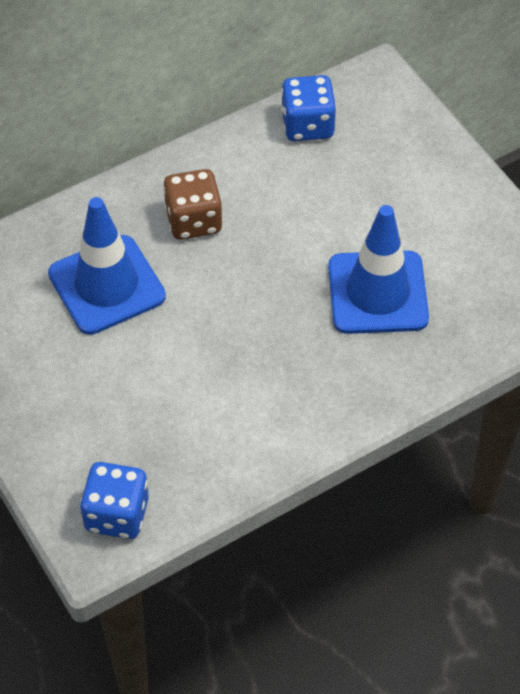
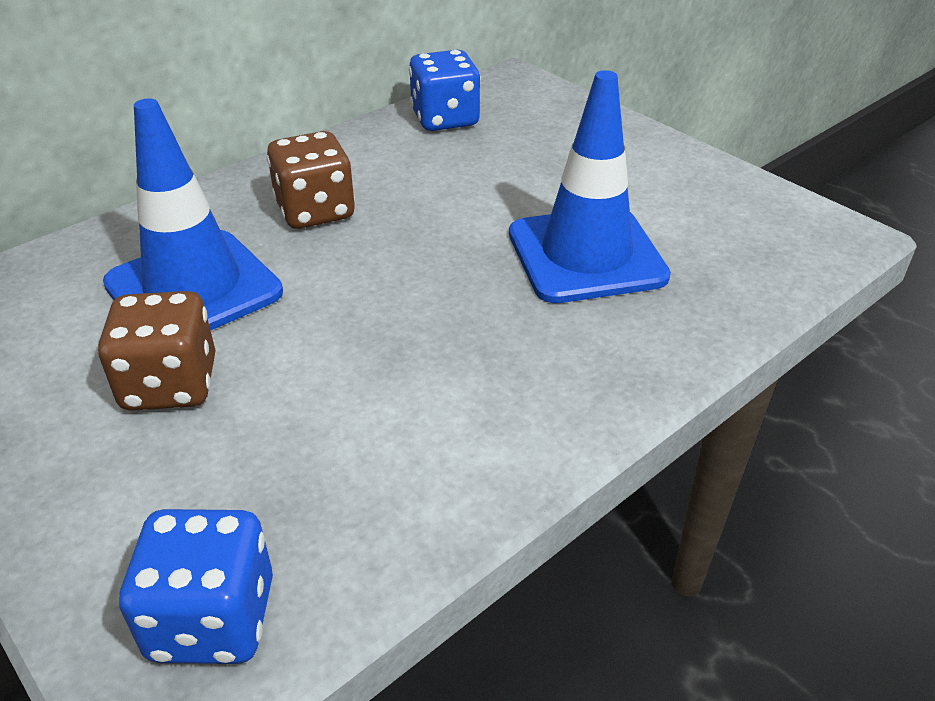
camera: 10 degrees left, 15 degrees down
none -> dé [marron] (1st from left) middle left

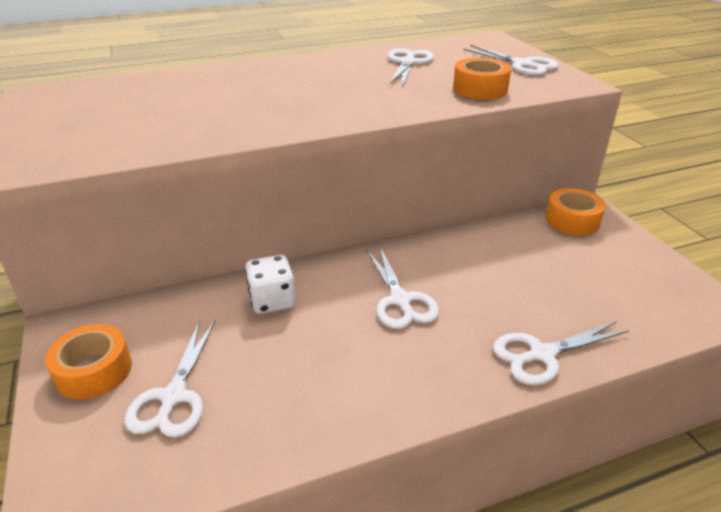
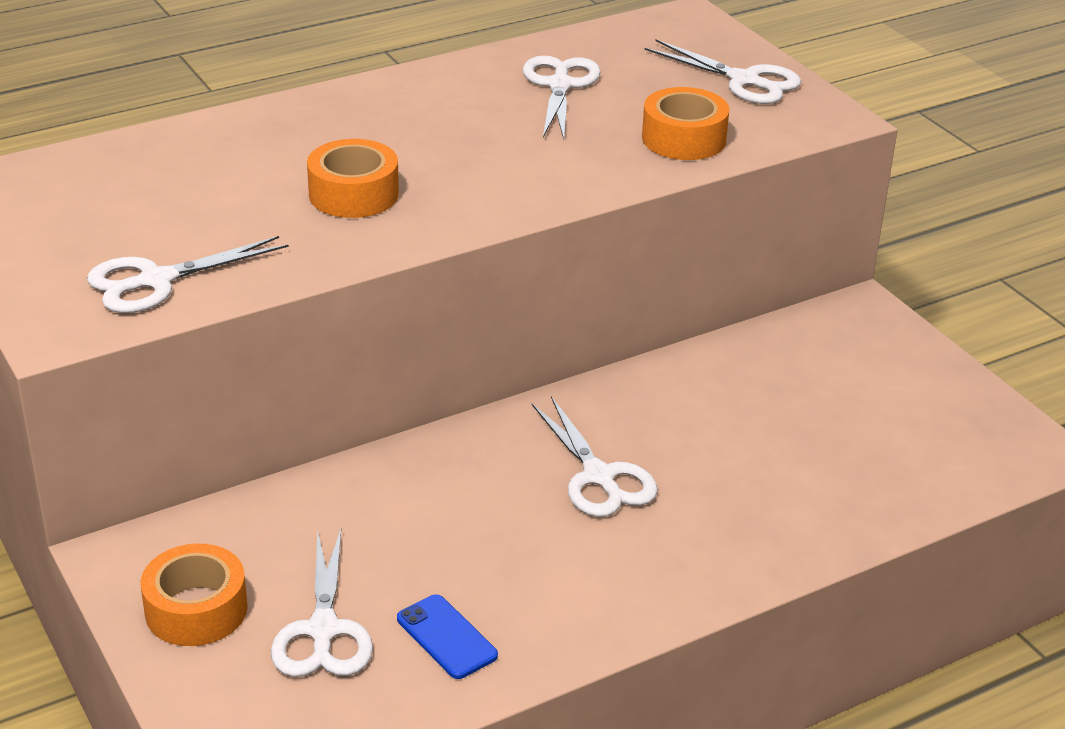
camera: 10 degrees left, 0 degrees up
ruban adhésif [orange] (3rd from left in the first image) middle right -> ruban adhésif [orange] (2nd from left) top left, move
dé [blanc] centre -> none
ciseaux [blanc] (5th from left in the first image) bottom right -> ciseaux [blanc] (1st from left) middle left, move
none -> téléphone [bleu] bottom centre

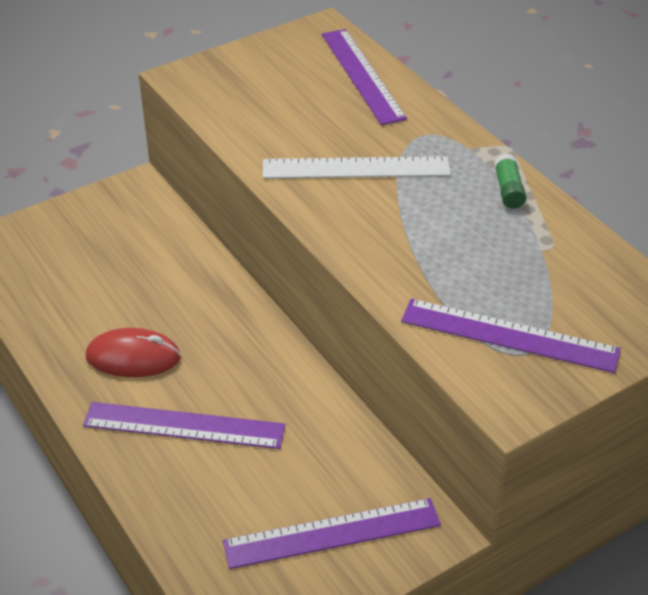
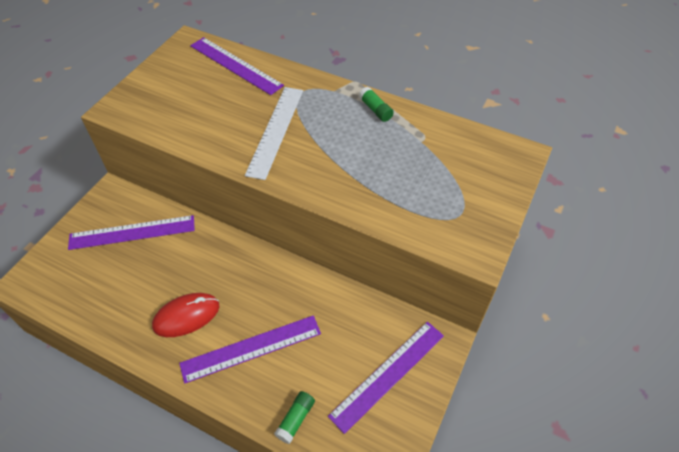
camera: 30 degrees left, 10 degrees up
règle [blanc] top centre, 45 degrees counterclockwise
règle [violet] (4th from left in the first image) middle right -> règle [violet] (1st from left) middle left, move
none -> bâton de colle [vert] (1st from left) bottom centre

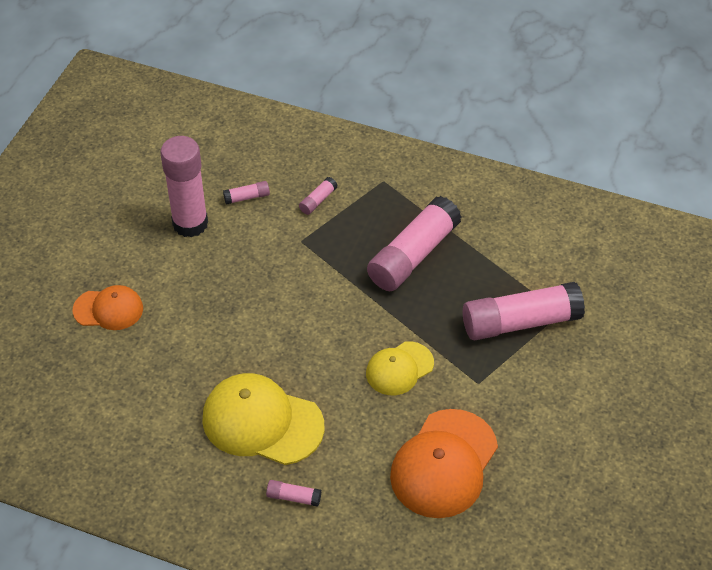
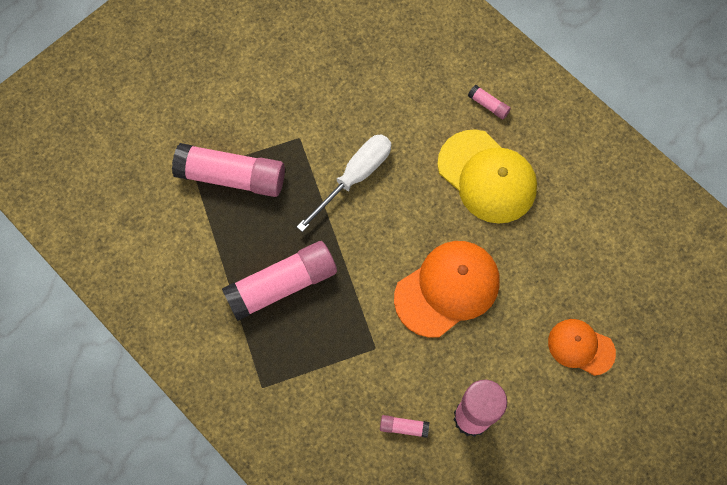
camera: 155 degrees left, 20 degrees up
bâton de colle [rose] (4th from left) centre -> none
casquette [jaune] (2nd from left) centre -> tournevis [blanc] centre
casquette [orange] (2nd from left in the first image) bottom centre -> casquette [orange] (1st from left) centre, move

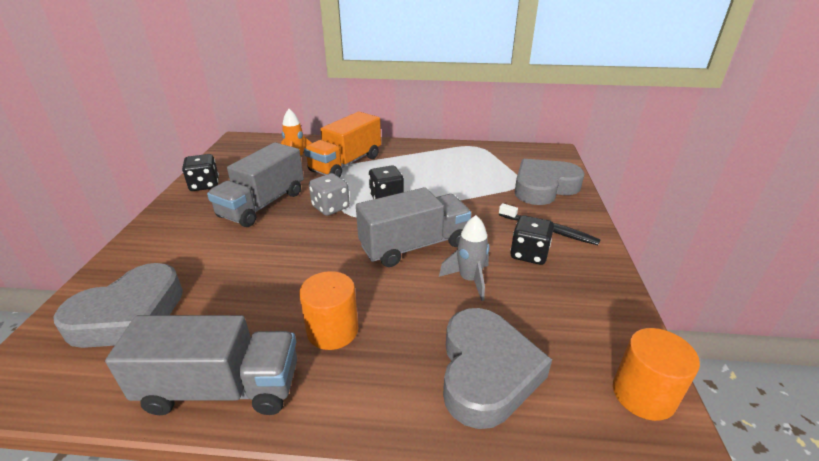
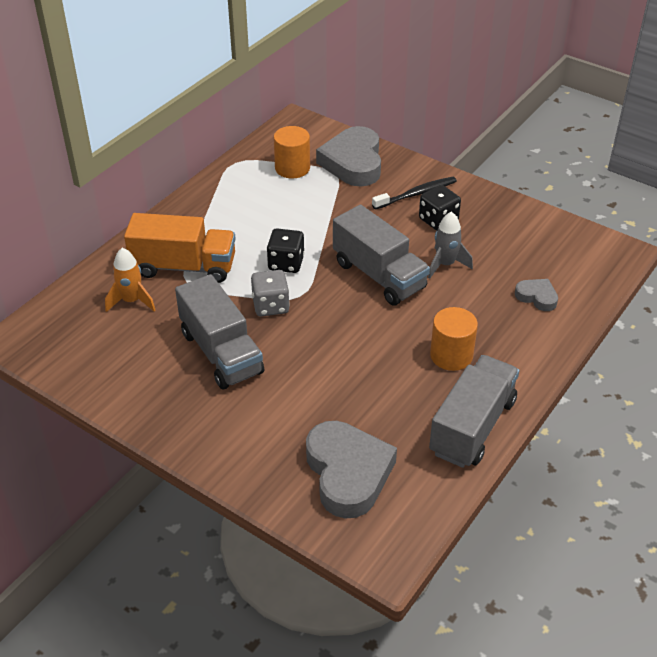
camera: 60 degrees left, 10 degrees up
camion [orange] top centre -> camion [orange] middle left, 60 degrees counterclockwise
dé [noir] (1st from left) middle left -> none
camion [gris] (3rd from left in the first image) centre -> camion [gris] (2nd from left) centre, 135 degrees clockwise
cœur [gris] (2nd from left in the first image) bottom centre -> cœur [gris] (3rd from left) middle right, x0.49
cylindre [orange] (2nd from left in the first image) bottom right -> cylindre [orange] (1st from left) top centre, move

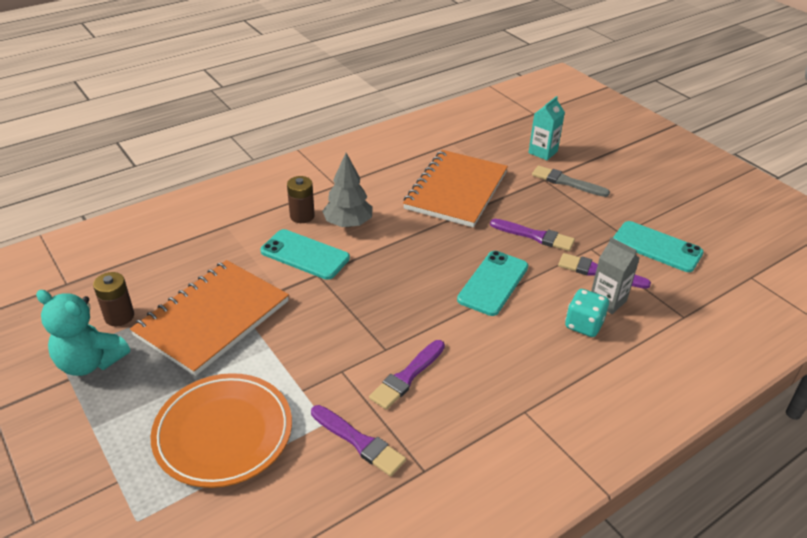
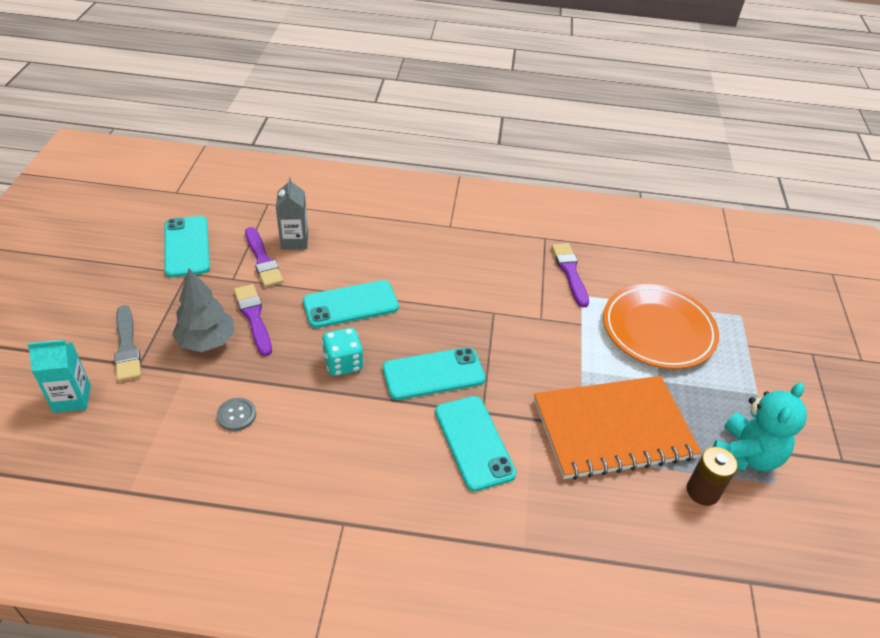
camera: 140 degrees left, 5 degrees up
carnet [orange] (2nd from left) centre -> bouton [gris] middle left
arbre [gris] centre -> arbre [gris] middle left, move
pile [marron] (2nd from left) centre -> none
dé [turquoise] middle right -> dé [turquoise] centre, move
ours en peluche [turquoise] middle left -> ours en peluche [turquoise] bottom right, 60 degrees clockwise
pinceau [violet] (2nd from left) bottom centre -> none
none -> téléphone [turquoise] (3rd from left) centre

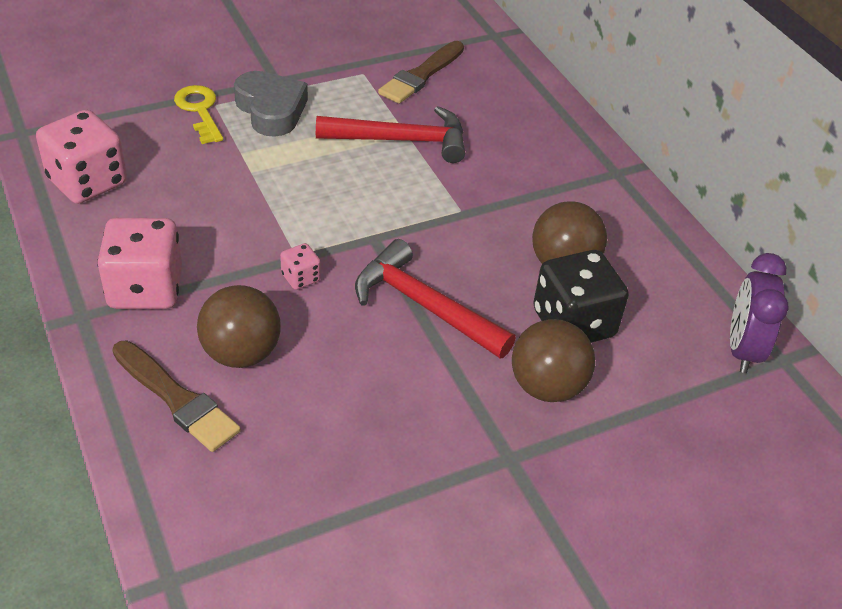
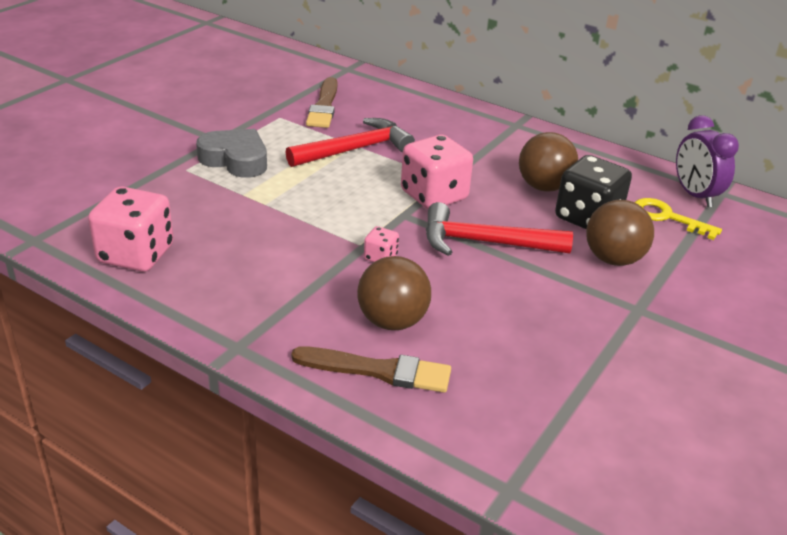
camera: 30 degrees left, 10 degrees down
clé [jaune] top left -> clé [jaune] middle right, move
dé [rose] (2nd from left in the first image) middle left -> dé [rose] (3rd from left) top centre, move

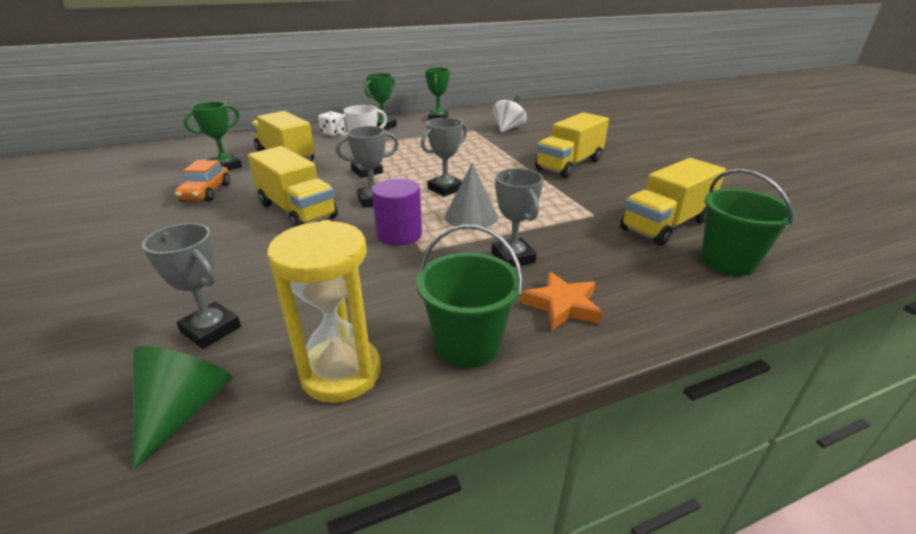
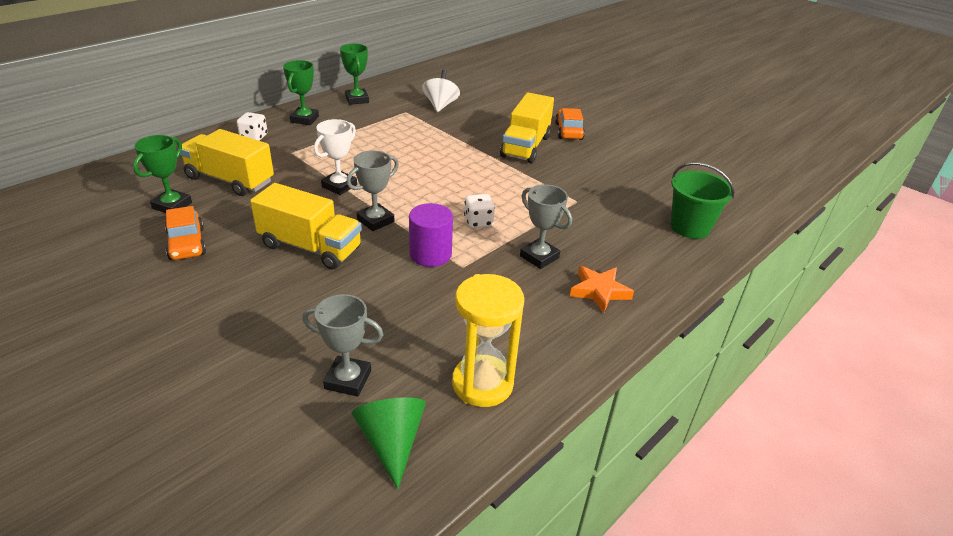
camera: 25 degrees left, 5 degrees up
trophée [gris] (3rd from left) top centre -> none
camion [jaune] (4th from left) middle right -> none
cône [gris] centre -> dé [blanc] (2nd from left) centre
seau [vert] (1st from left) centre -> none
none -> voiture [orange] (2nd from left) top centre

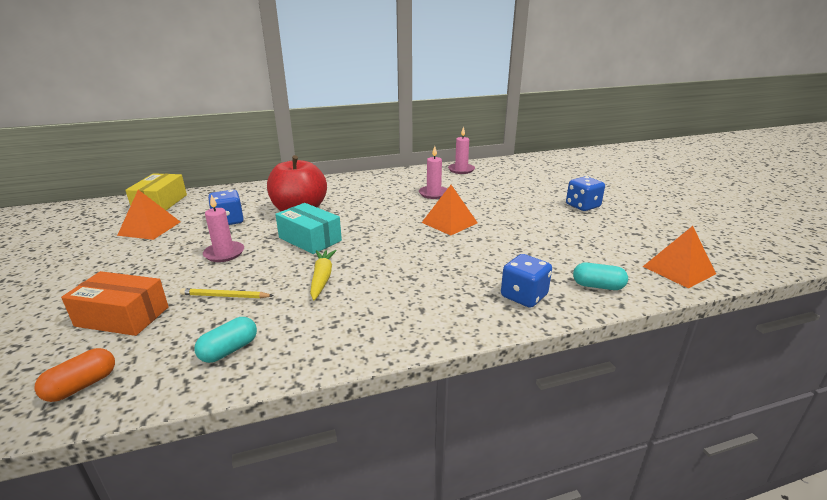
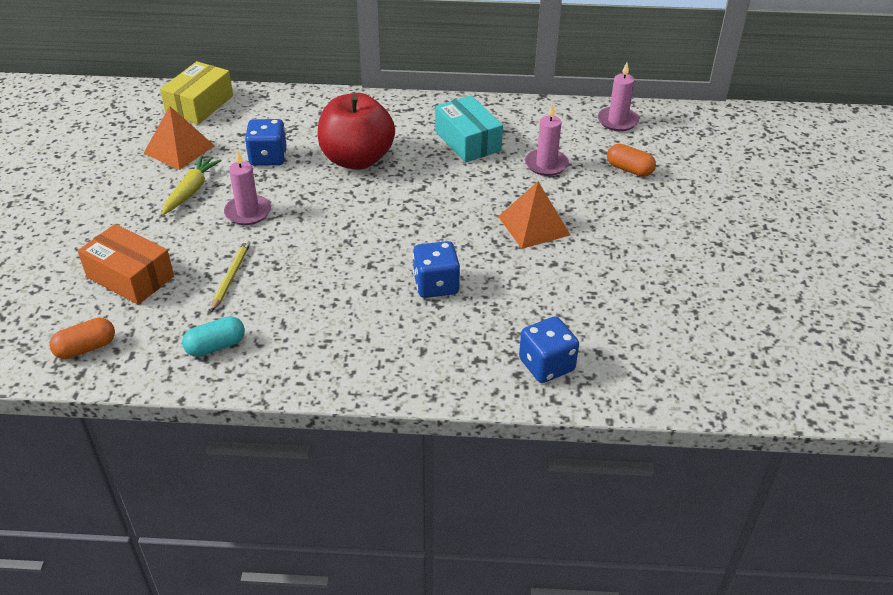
camera: 20 degrees right, 15 degrees up
dé [bleu] (3rd from left in the first image) middle right -> dé [bleu] (2nd from left) centre, move
boîte [turquoise] centre -> boîte [turquoise] top centre, move
pyramide [orange] (3rd from left) middle right -> none
carotte [jaune] centre -> carotte [jaune] top left, move
gélule [turquoise] (2nd from left) middle right -> none
crayon [jaune] middle left, 75 degrees clockwise
none -> gélule [orange] (2nd from left) top right

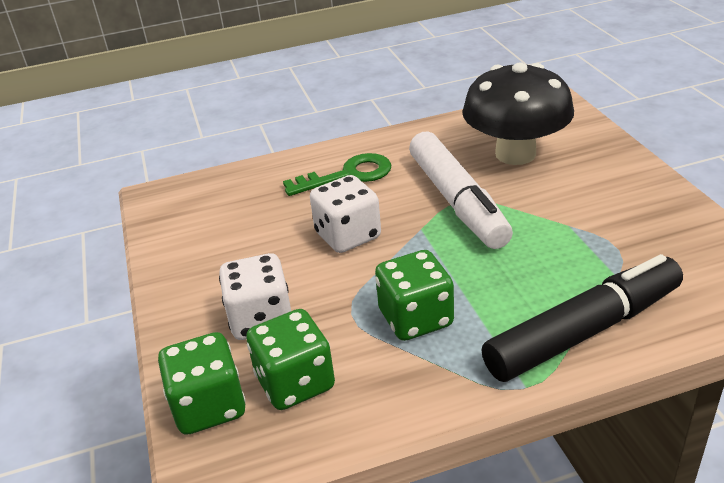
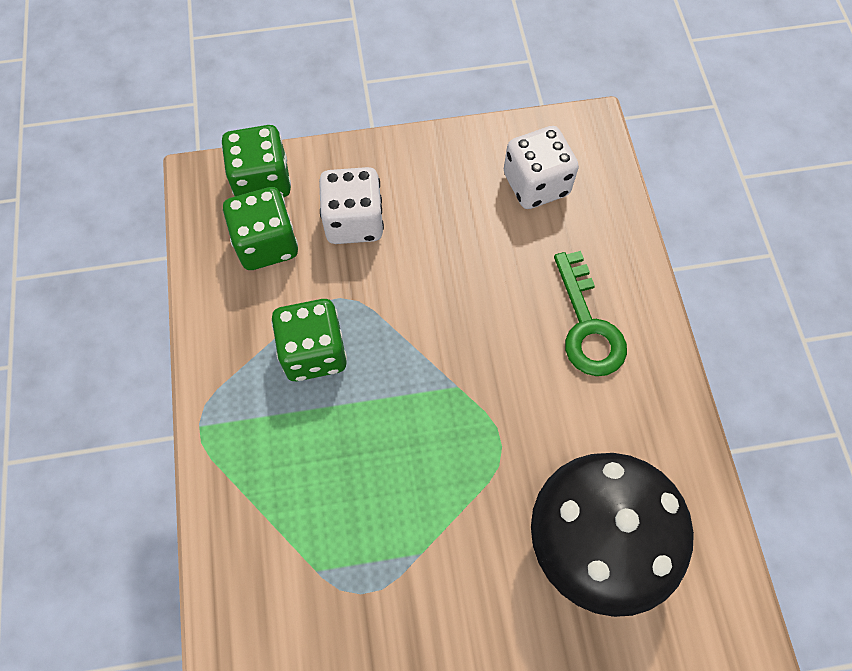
camera: 95 degrees right, 30 degrees up
feutre [blanc] centre -> none
dé [blanc] (2nd from left) centre -> dé [blanc] (2nd from left) top centre, move
feutre [noir] middle right -> none

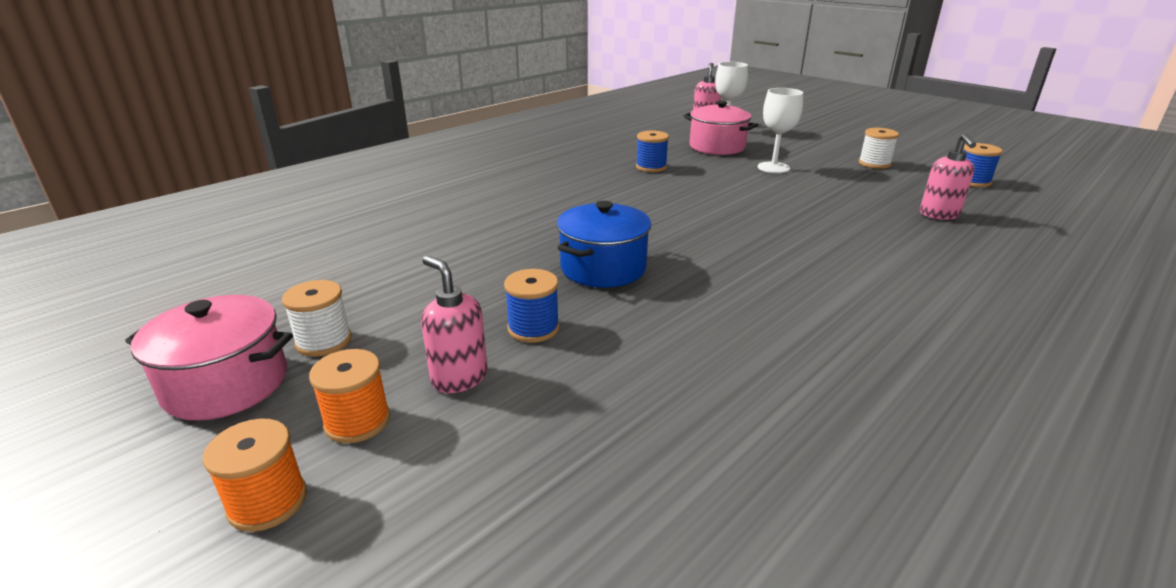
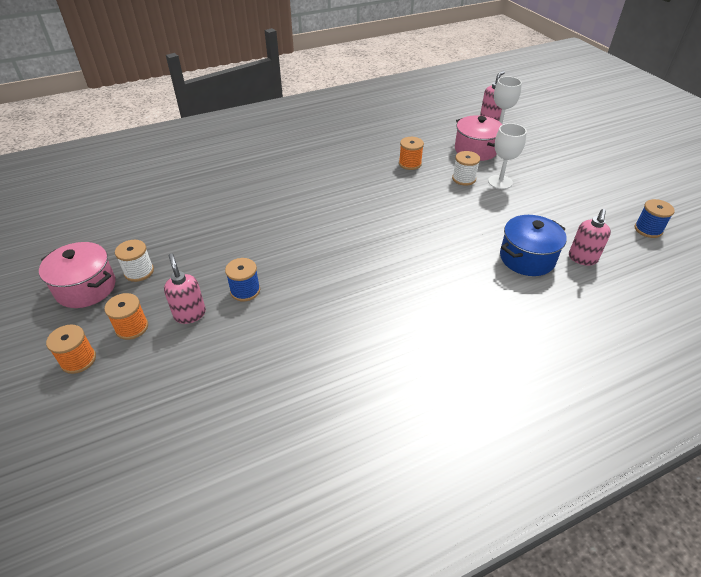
camera: 20 degrees right, 15 degrees up
bobine [blanc] (2nd from left) top right -> bobine [blanc] (2nd from left) top centre, move
bobine [bleu] (2nd from left) top centre -> bobine [orange] (3rd from left) top centre
marmite [bleu] centre -> marmite [bleu] middle right, move

